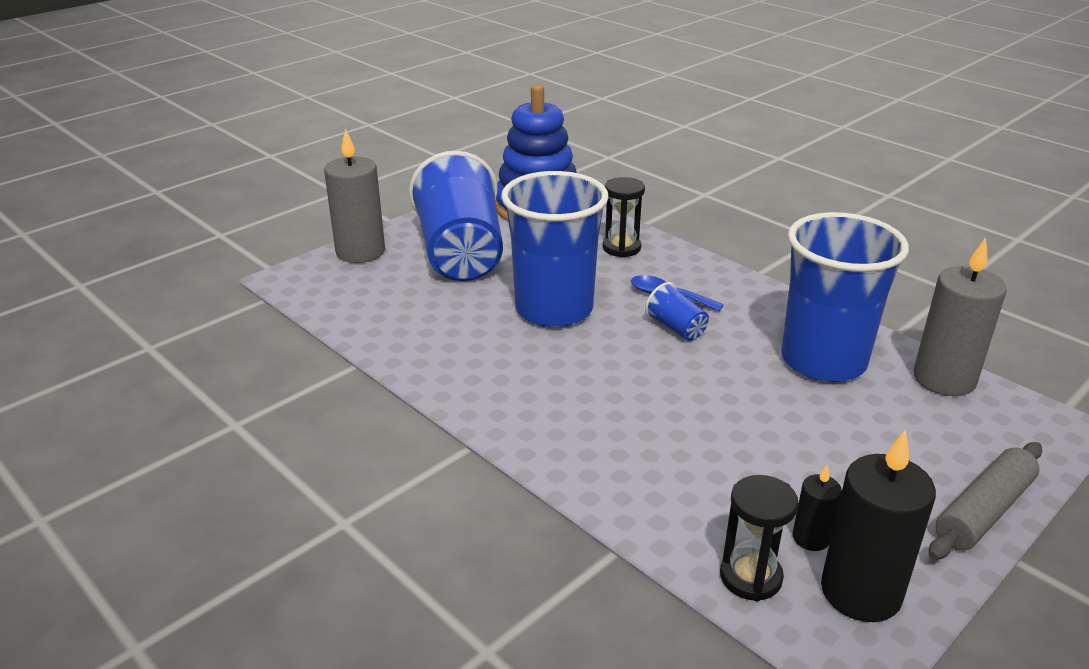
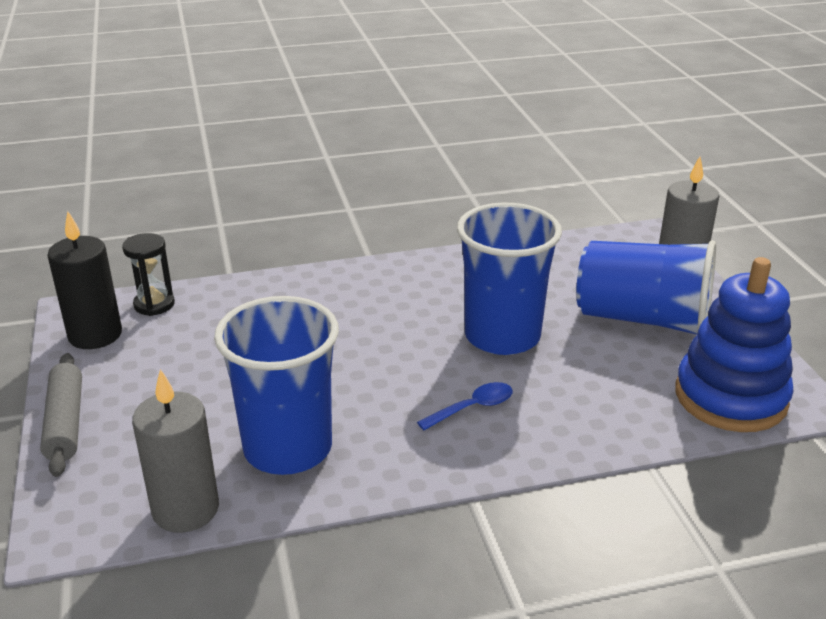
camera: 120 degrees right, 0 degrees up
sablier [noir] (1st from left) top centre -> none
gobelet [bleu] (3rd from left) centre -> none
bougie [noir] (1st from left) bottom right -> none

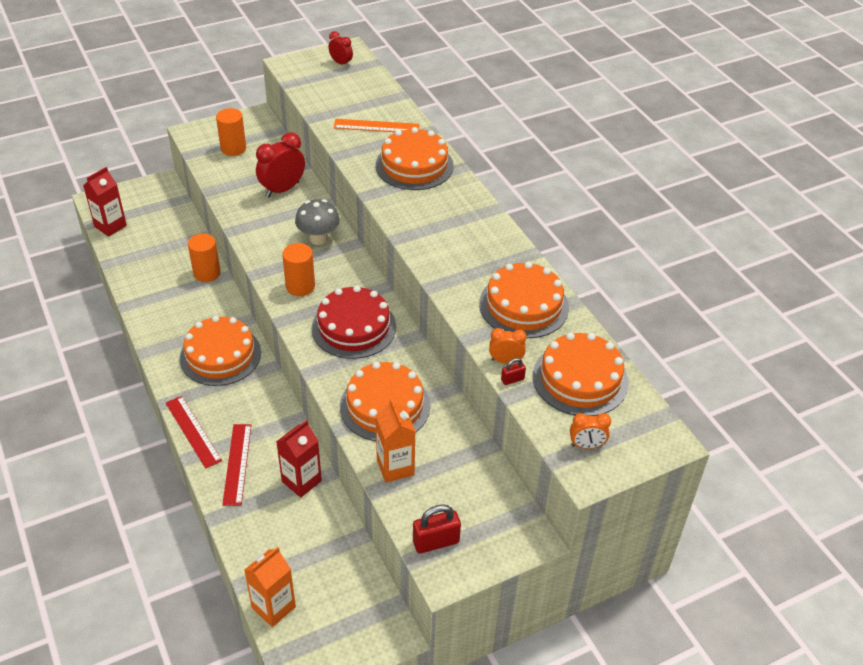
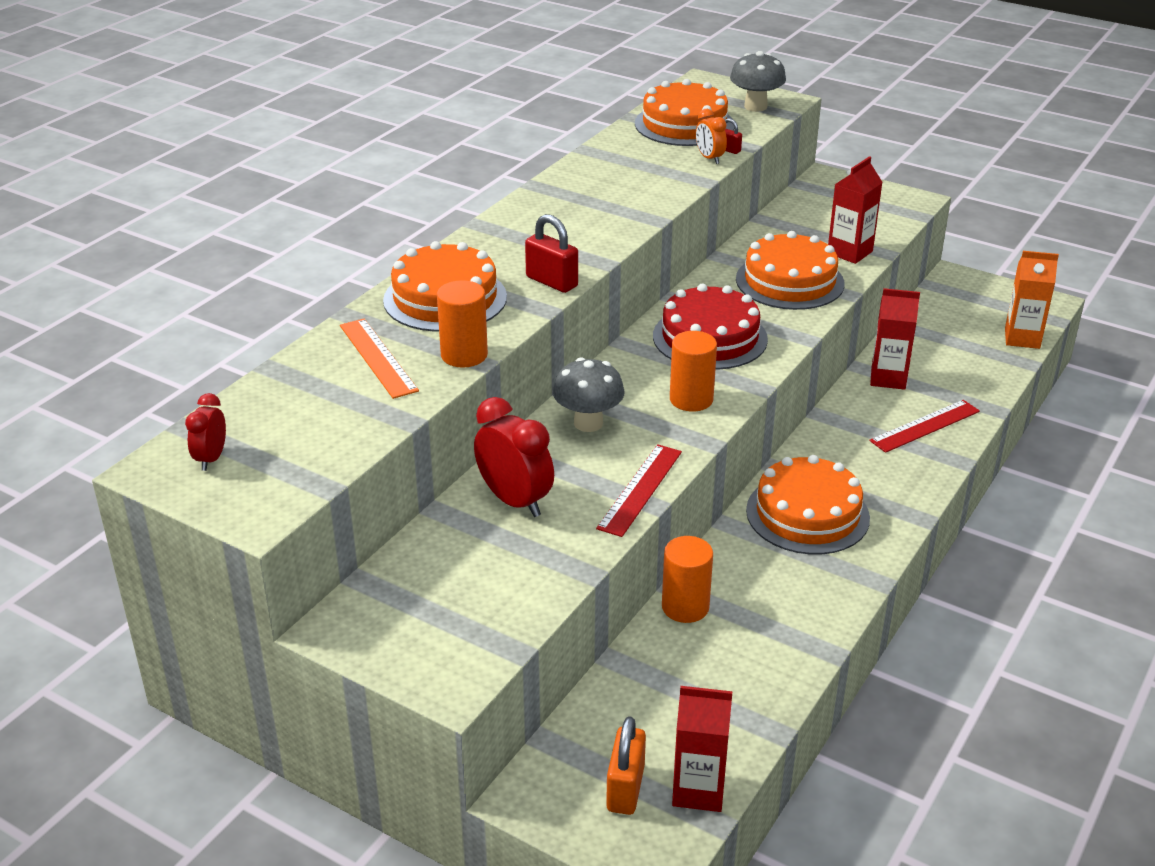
camera: 120 degrees left, 10 degrees down
cylindre [orange] (2nd from left in the first image) top left -> cylindre [orange] (1st from left) centre, move
réveil [rouge] (1st from left in the first image) top left -> réveil [rouge] (2nd from left) centre, 150 degrees counterclockwise
gâteau [orange] (4th from left) centre -> none
règle [rouge] (1st from left) middle left -> règle [rouge] (1st from left) centre, move
brique de lait [orange] (2nd from left) centre -> brique de lait [rouge] (2nd from left) top right
réveil [orange] (2nd from left) middle right -> champignon [gris] (2nd from left) top centre
cadenas [rouge] (1st from left) bottom centre -> cadenas [rouge] (1st from left) top centre, move
none -> cadenas [orange] bottom centre

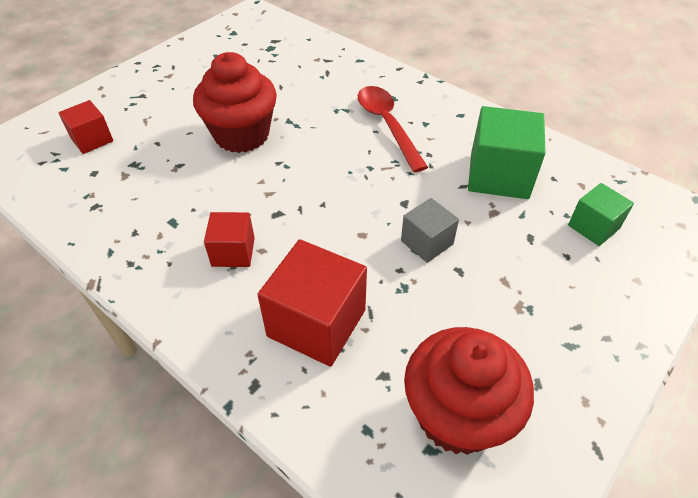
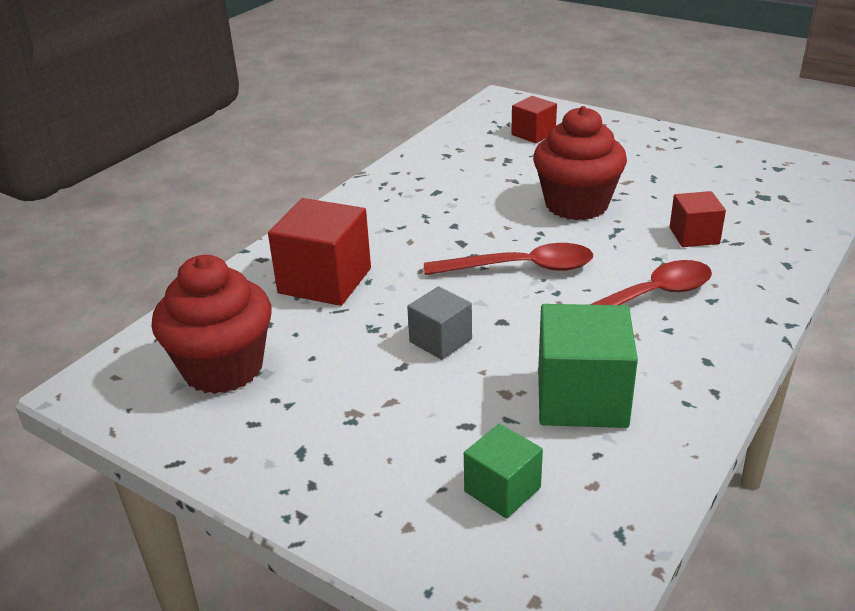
camera: 85 degrees right, 15 degrees down
cube [rouge] (2nd from left in the first image) middle left -> cube [rouge] (3rd from left) middle right, move
none -> cuillère [rouge] (1st from left) centre

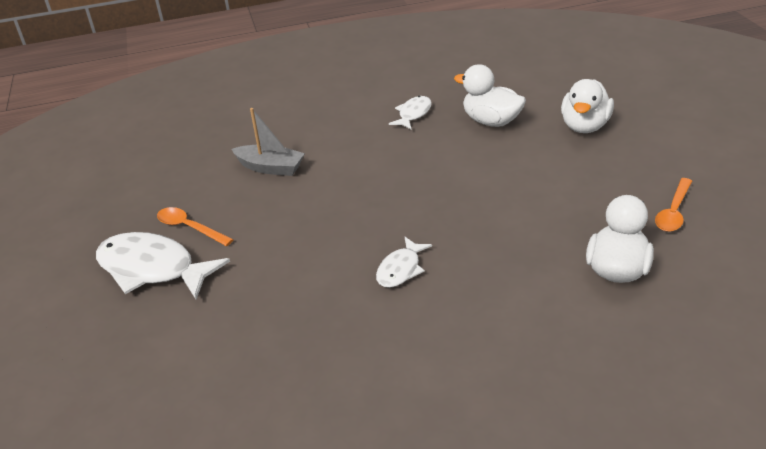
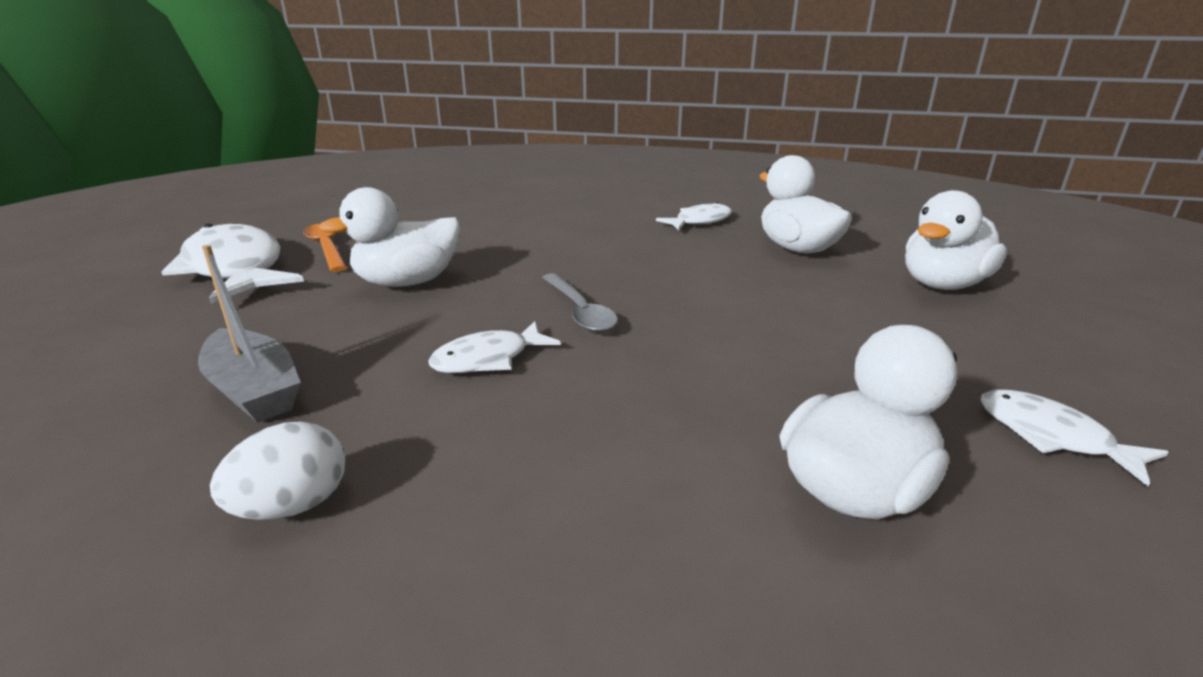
camera: 25 degrees right, 10 degrees down
bateau [gris] top centre -> bateau [gris] middle left, move
cuillère [orange] (2nd from left) middle right -> poisson [blanc] (4th from left) middle right
none -> canard [blanc] (1st from left) middle left
none -> cuillère [gris] centre
none -> œuf [blanc] bottom left

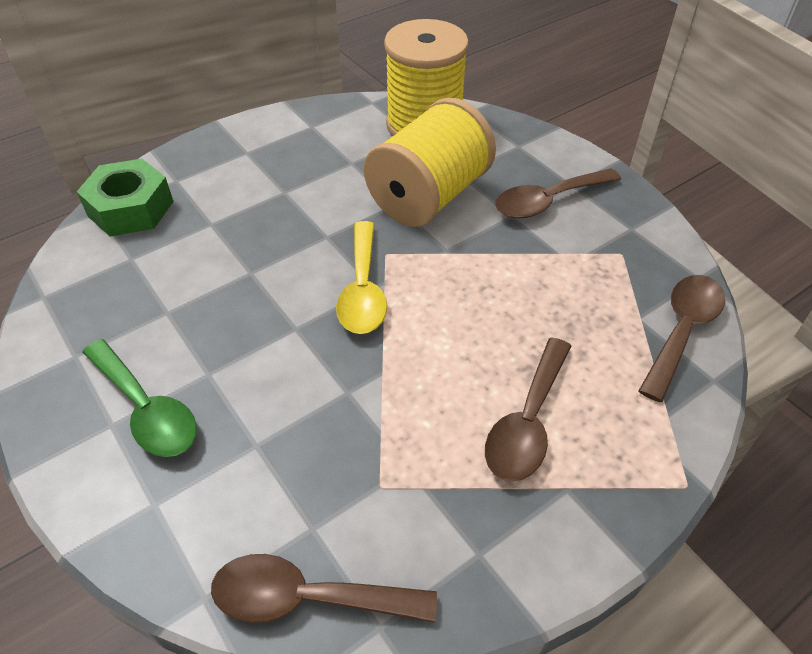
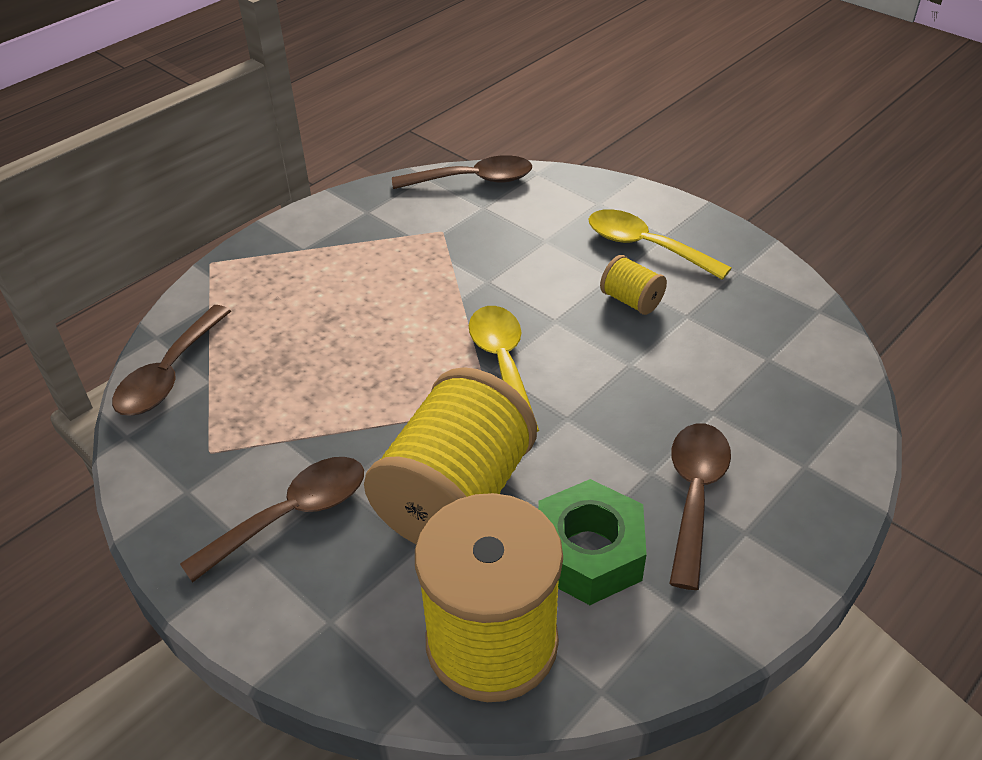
camera: 170 degrees right, 5 degrees down
écrou [vert] top left -> écrou [vert] bottom centre, move
cuillère [marron] (2nd from left in the first image) centre -> cuillère [marron] (4th from left) middle right, move
cuillère [vert] middle left -> cuillère [jaune] (2nd from left) top right
none -> bobine [jaune] (3rd from left) centre

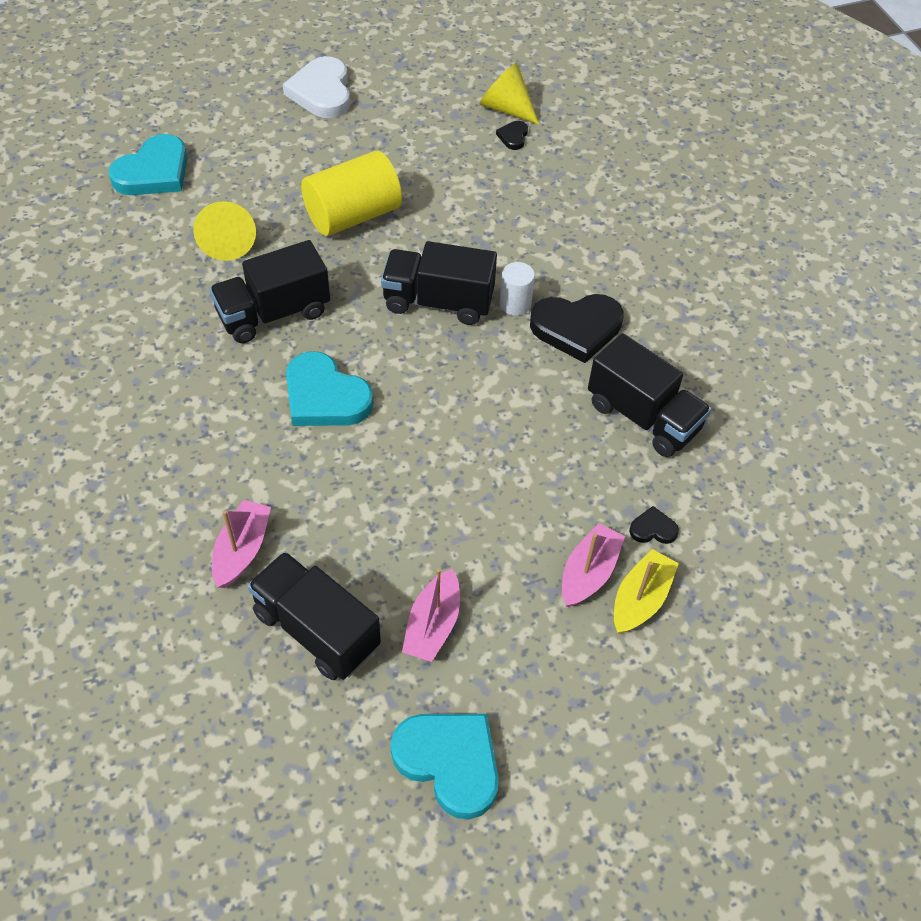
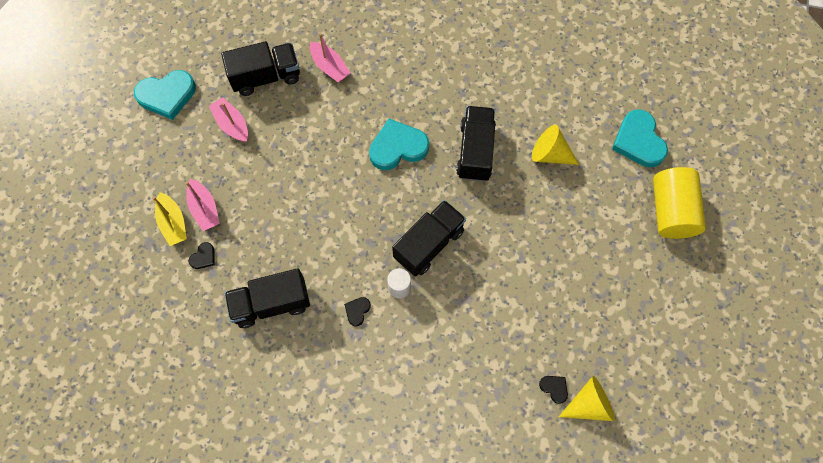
camera: 125 degrees right, 15 degrees up
cœur [blanc] top centre -> none
cylindre [jaune] top centre -> cylindre [jaune] middle right, move
cœur [noir] (2nd from left) centre -> cœur [noir] (2nd from left) bottom centre, x0.46

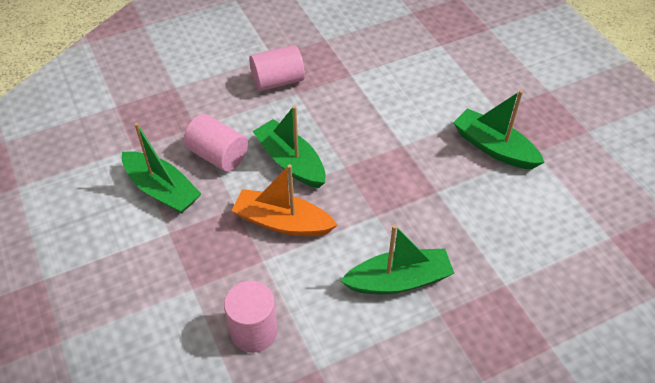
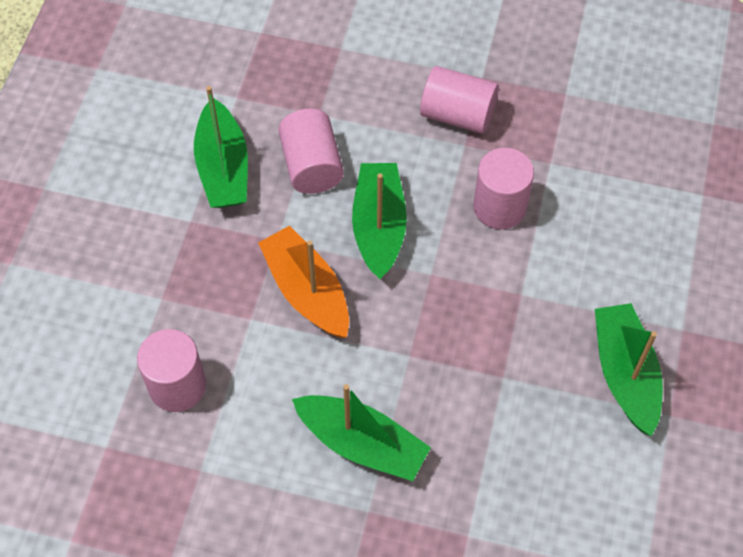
camera: 40 degrees right, 10 degrees up
none -> cylindre [rose] (4th from left) middle right

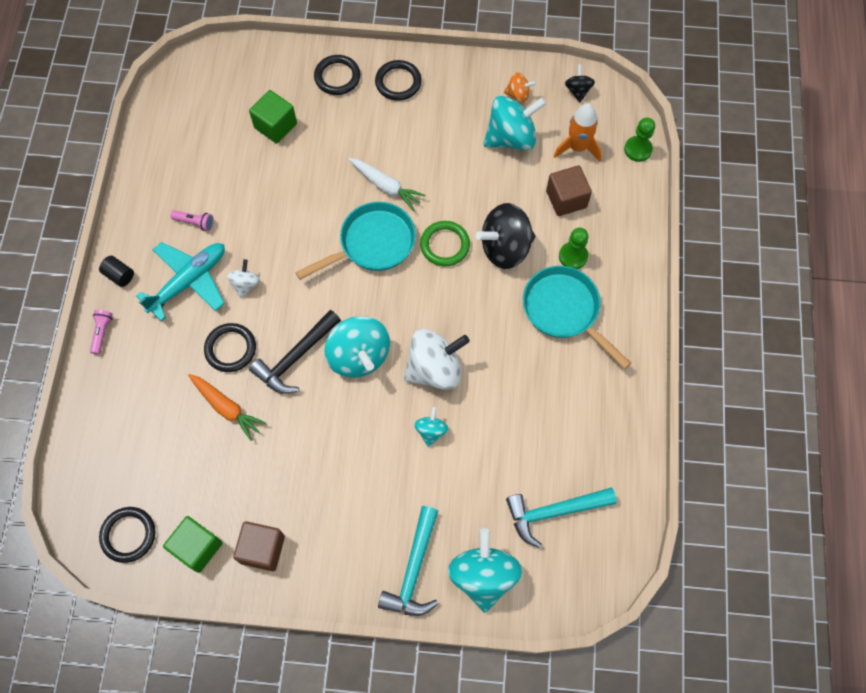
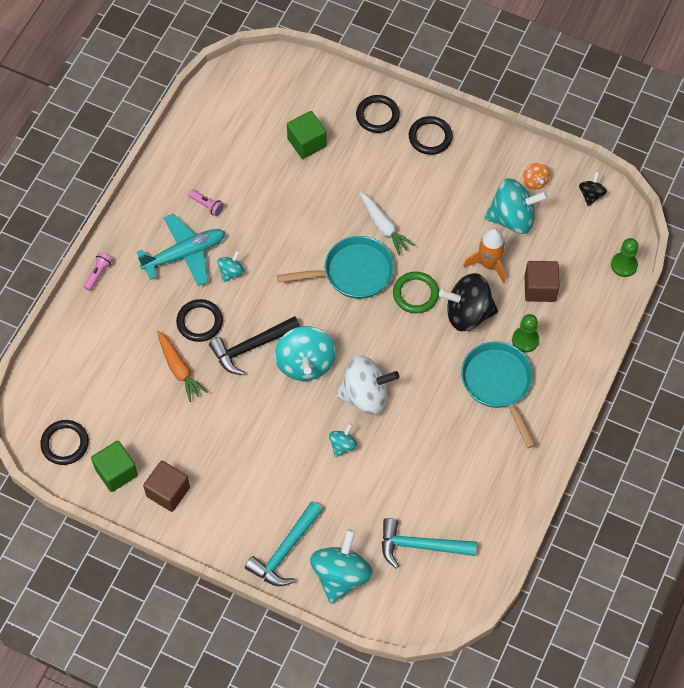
camera: 20 degrees right, 5 degrees down
toupie [orange] top centre -> toupie [orange] top right, 45 degrees clockwise
fusée [orange] top centre -> fusée [orange] middle right, move
cylindre [noir] middle left -> none
toupie [blanc] (1st from left) middle left -> toupie [turquoise] (1st from left) centre

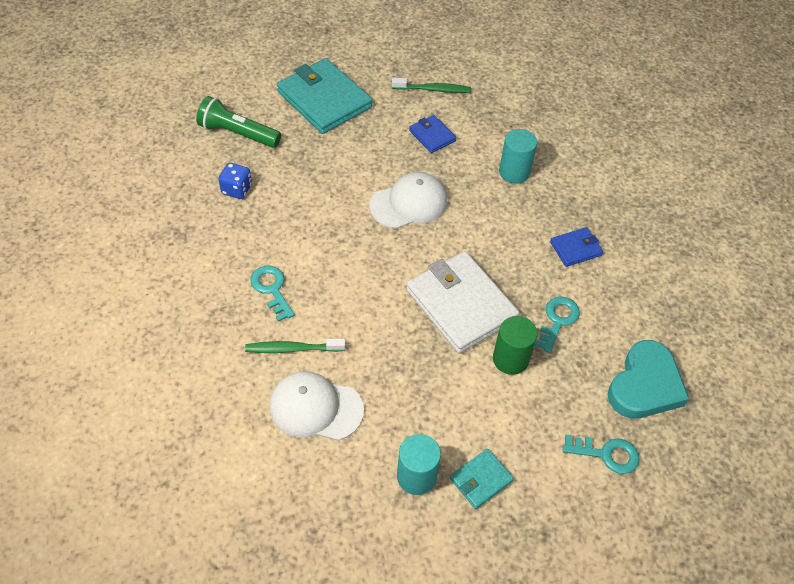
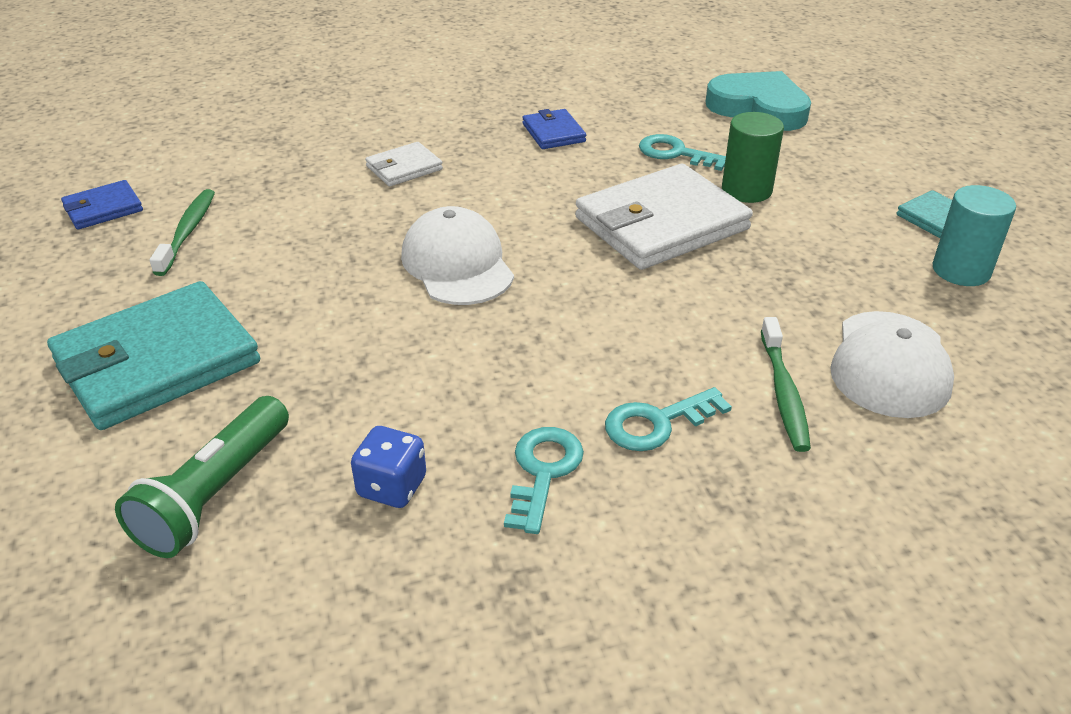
camera: 85 degrees left, 15 degrees down
portefeuille [bleu] (1st from left) top centre -> portefeuille [bleu] (1st from left) top left, move
cylindre [turquoise] (2nd from left) top centre -> portefeuille [blanc] (1st from left) top centre
clé [turquoise] (3rd from left in the first image) bottom right -> clé [turquoise] (1st from left) bottom centre, move

